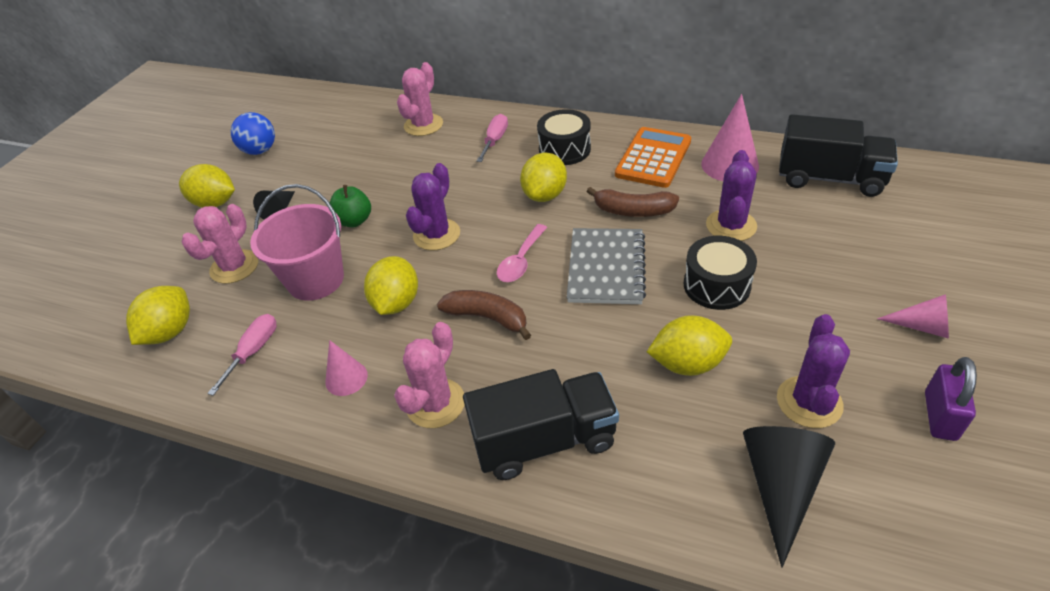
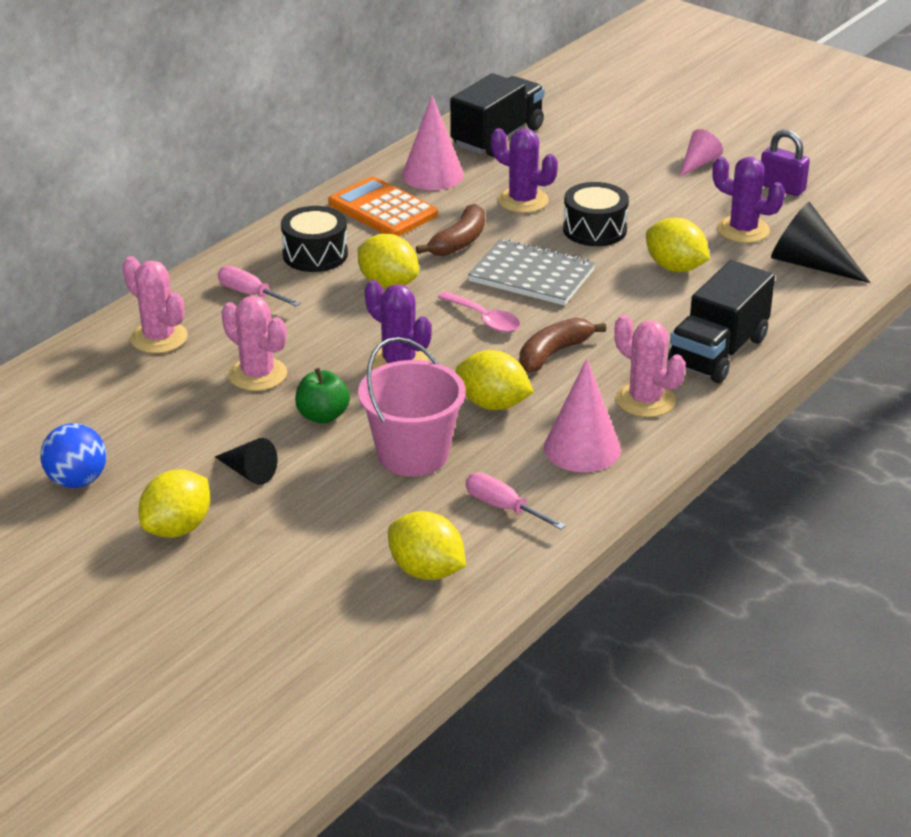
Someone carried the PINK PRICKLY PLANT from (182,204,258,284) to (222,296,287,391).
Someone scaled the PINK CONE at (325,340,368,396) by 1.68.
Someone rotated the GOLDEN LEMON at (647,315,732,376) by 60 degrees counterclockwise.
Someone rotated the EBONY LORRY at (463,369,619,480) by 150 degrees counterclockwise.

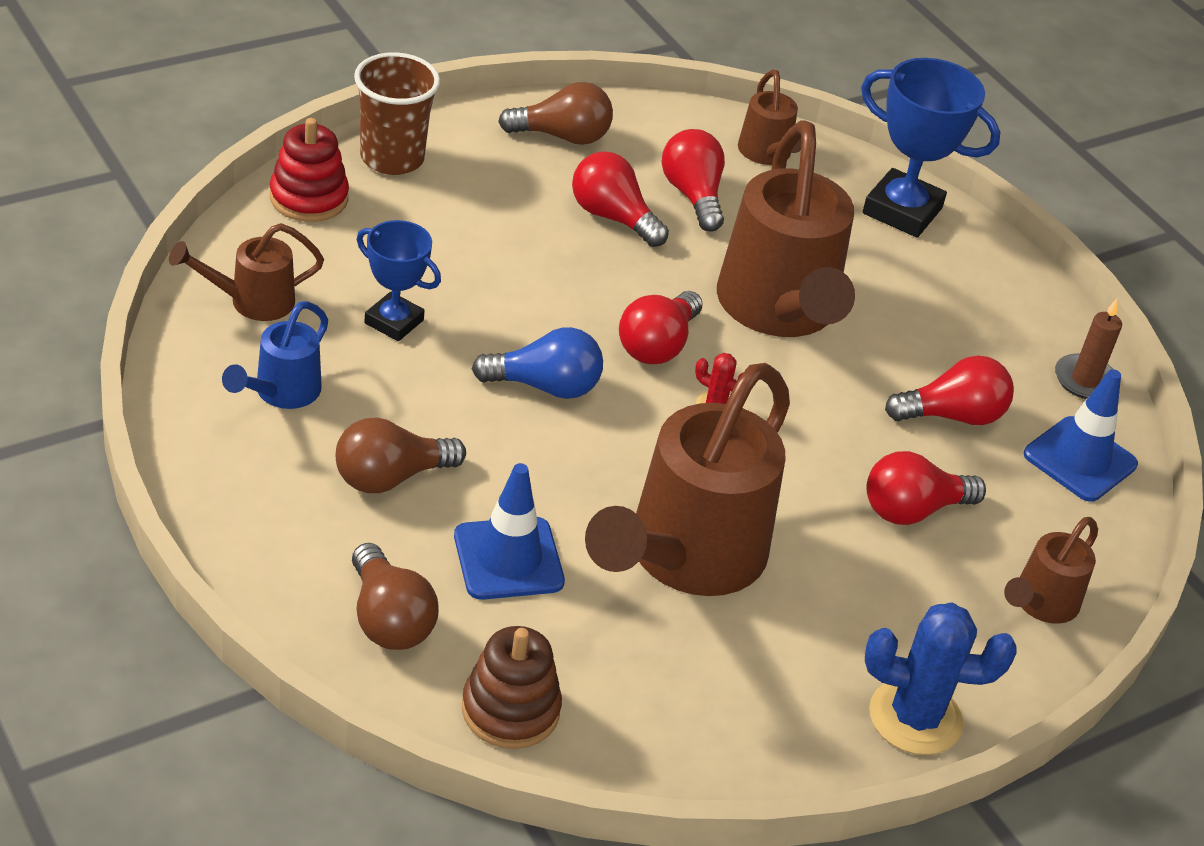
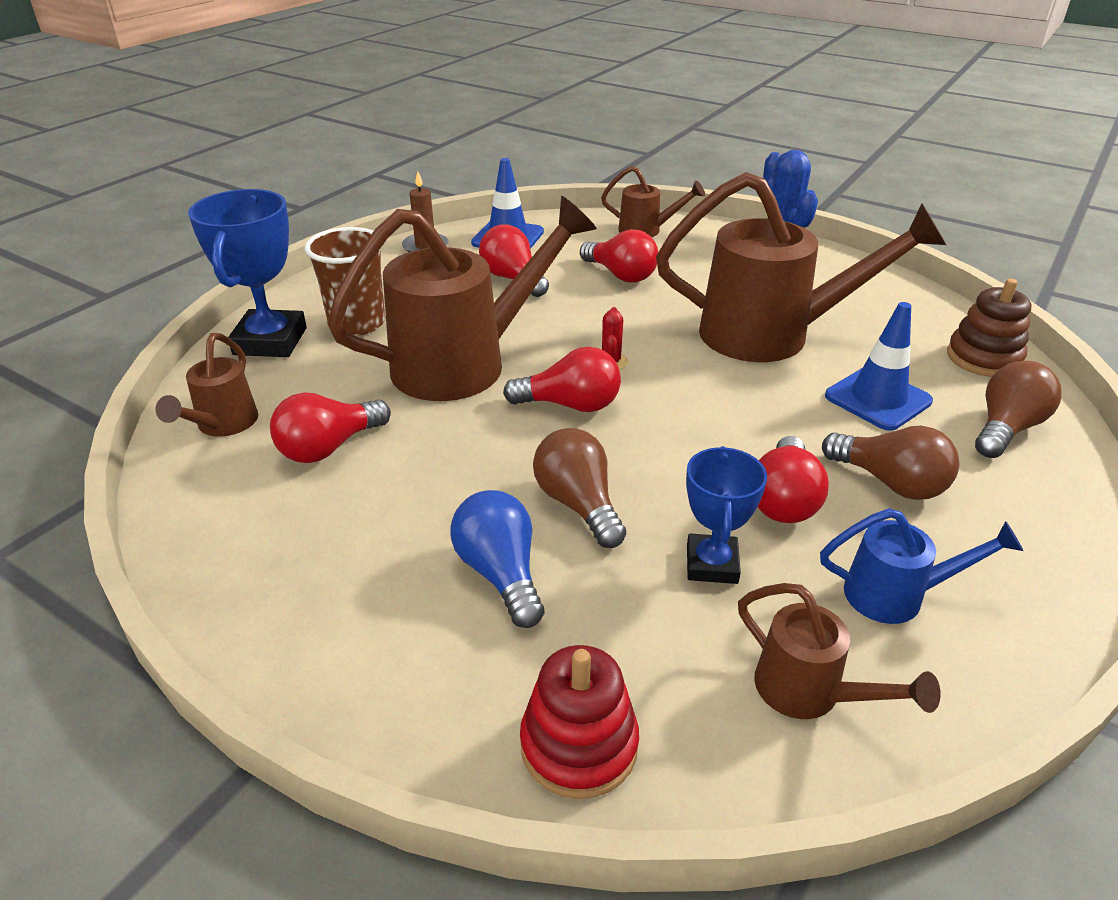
Someone rotated the RUSSET WATERING CAN at (738,70,801,165) by 135 degrees clockwise.
Someone carried the RUSSET BEAKER from (354,52,440,175) to (305,227,385,336).
Someone carried the ROYAL BLUE LIGHT BULB from (472,327,603,399) to (451,490,544,628).
Someone carried the RUSSET LIGHT BULB from (498,82,613,145) to (533,428,626,548).
Someone carried the SCARLET LIGHT BULB from (572,151,669,247) to (757,436,829,523).

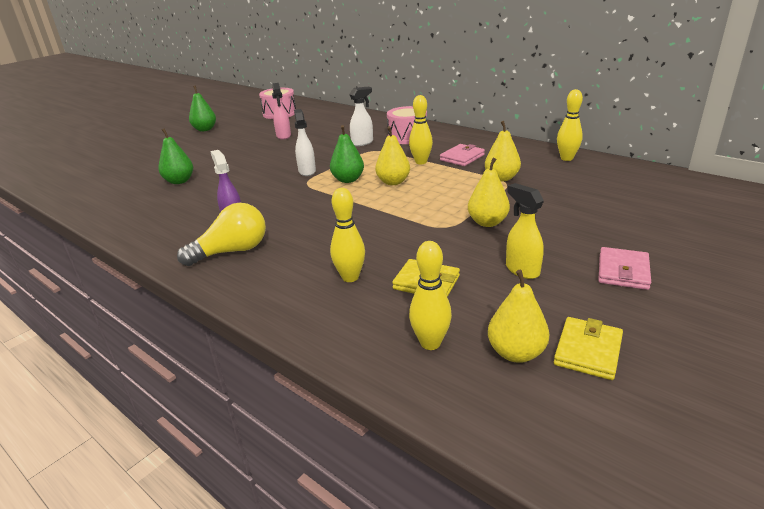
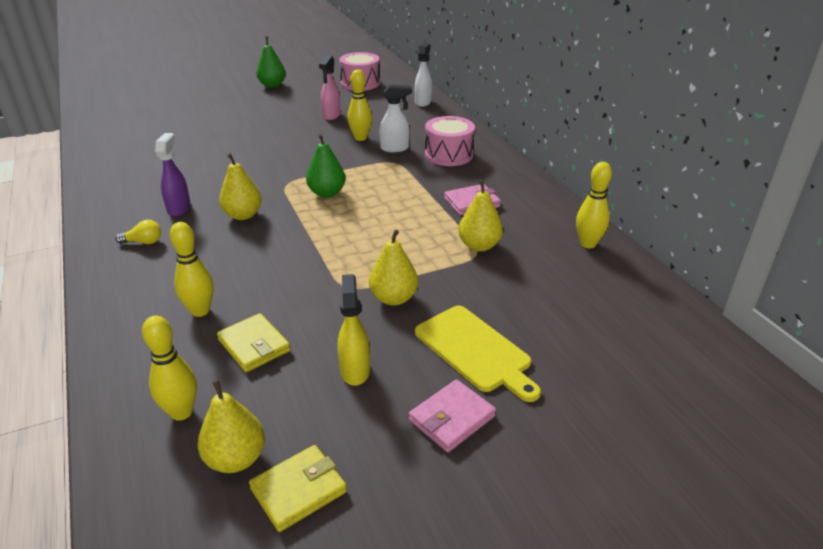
Someone scaled the GOLDEN LIGHT BULB at (177,203,266,266) by 0.50.
Someone carried the GOLDEN PEAR FRUIT from (375,126,410,185) to (219,153,262,220).
Someone carried the GOLDEN BOWLING PIN from (409,95,433,164) to (347,69,372,141).
Someone carried the PURE WHITE SPRAY CLEANER from (294,109,316,176) to (415,43,432,107).
Someone put down the GOLDEN CHOPPING BOARD at (415,306,541,402).
Someone took away the GREEN PEAR FRUIT at (158,128,193,184).

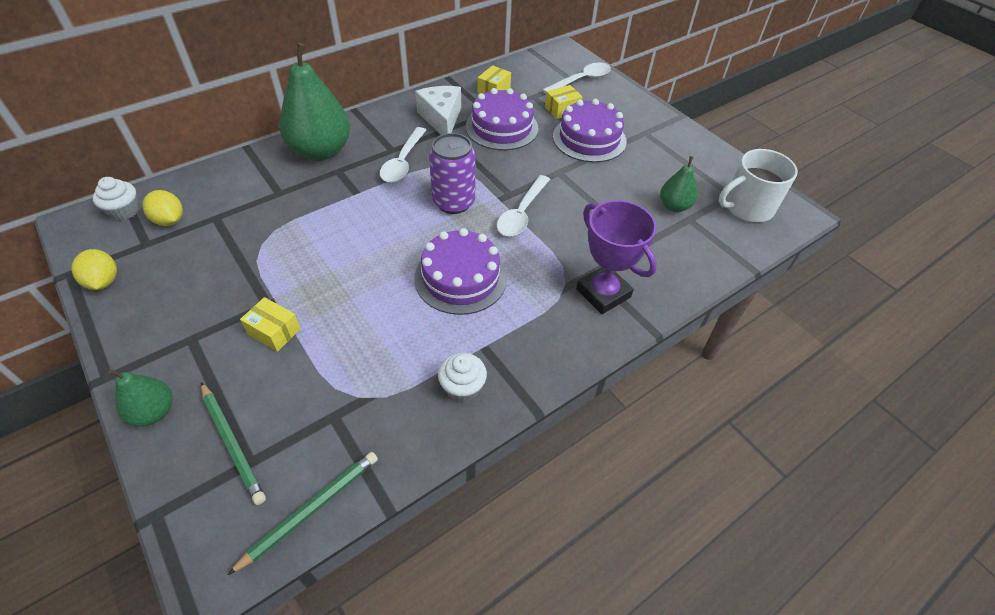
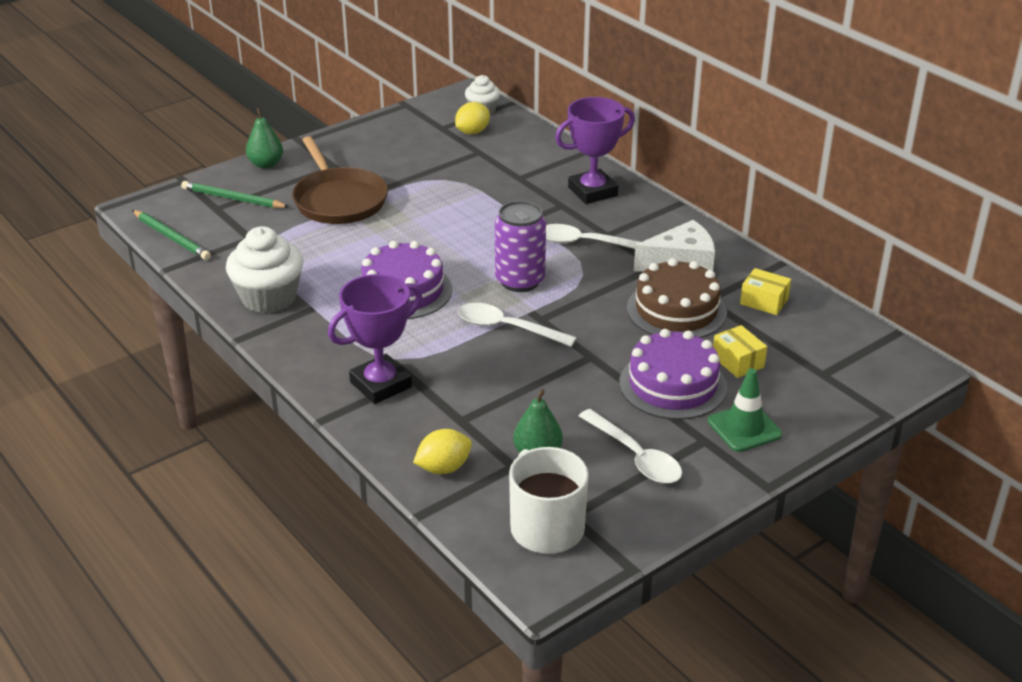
Someone rotated the GREEN WOODEN PENCIL at (201,382,266,505) by 60 degrees clockwise.
Someone scaled the PURE WHITE FAIRY CAKE at (438,353,487,402) by 1.73.
Someone swapped the GOLDEN PACKAGE at (240,297,300,352) for the RUSSET SKILLET at (292,136,388,224).
Someone carried the GOLDEN LEMON from (71,249,117,290) to (413,429,472,474).
Someone swapped the GREEN PEAR FRUIT at (279,43,350,161) for the VIOLET TROPHY at (555,97,635,204).
Someone carried the PURE WHITE SPOON from (542,62,611,94) to (579,409,682,484).
Someone repainted the VIOLET GATEAU at (466,88,538,150), which became the RUSSET GATEAU at (627,258,727,338).
Someone put down the GREEN SAFETY CONE at (708,368,782,452).

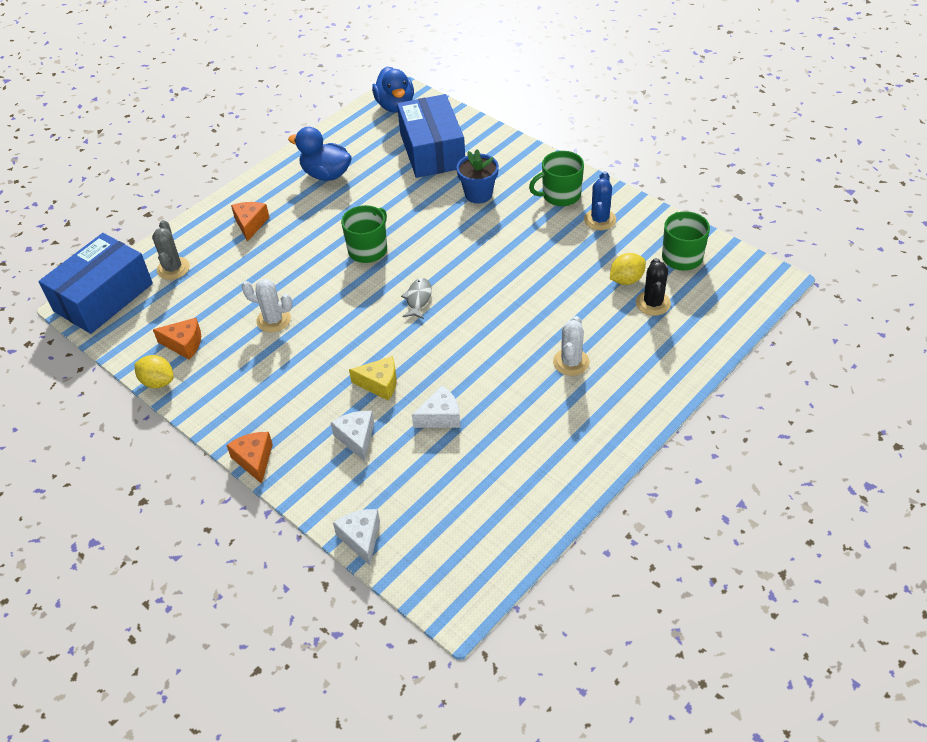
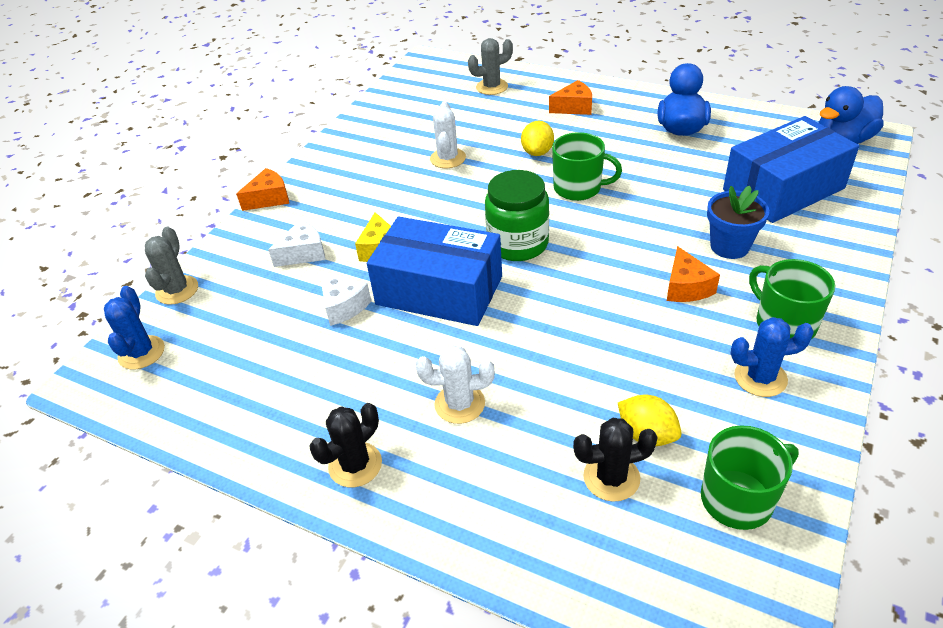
Someone put down the ROYAL BLUE PRICKLY PLANT at (104,286,165,370).
Someone swapped the PURE WHITE CHEESE WEDGE at (333,509,380,565) for the ASH-GREY PRICKLY PLANT at (145,227,198,305).
Someone put down the EBONY PRICKLY PLANT at (309,403,382,487).
Someone carried the ROYAL BLUE PACKAGE from (38,233,153,334) to (367,217,502,326).
Someone swapped the ASH-GREY TOY FISH at (401,278,432,319) for the GREEN PRESERVE JAR at (485,170,549,261).
Someone carried the GOLDEN LEMON from (135,355,173,388) to (521,121,554,156).
Someone carried the ORANGE-COLOURED CHEESE WEDGE from (153,318,201,360) to (667,246,720,302).

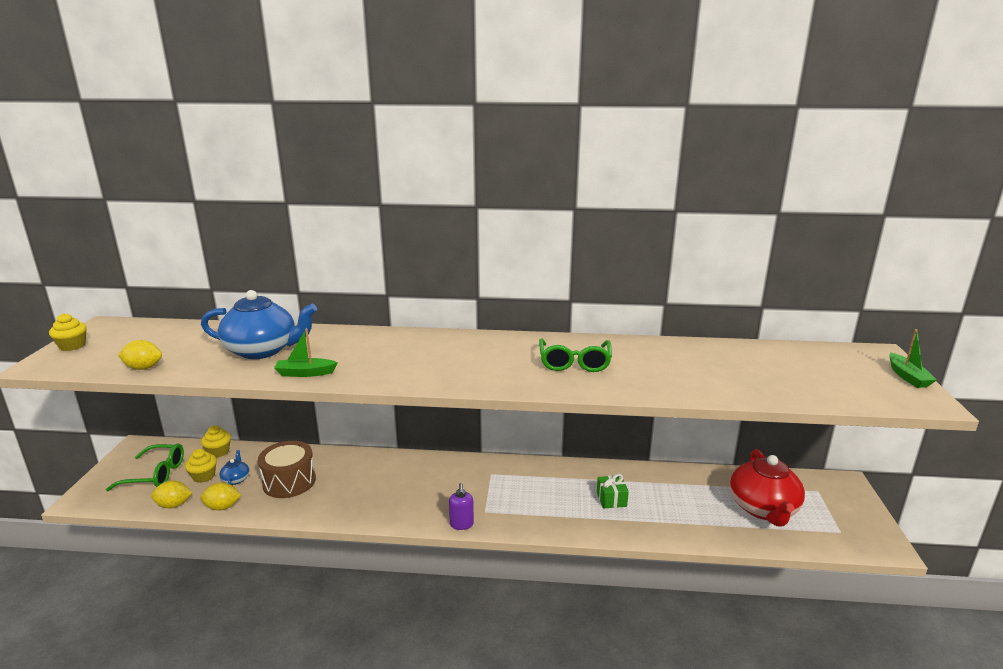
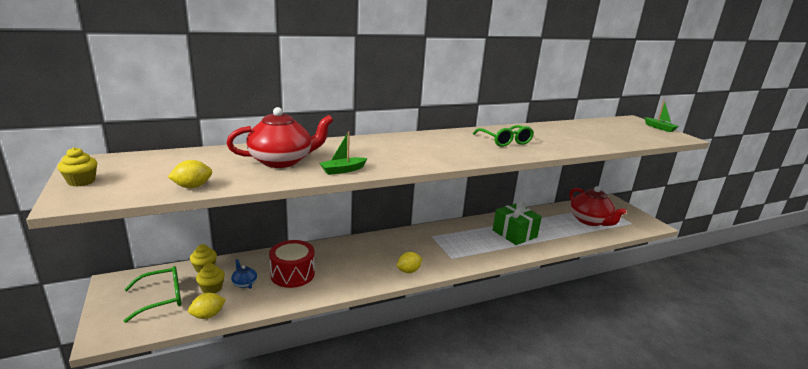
Someone repainted the ROYAL BLUE TEAPOT at (201,290,317,359), which became the SCARLET TEAPOT at (227,107,334,168).
Someone repainted the RUSSET DRUM at (258,441,316,498), which became the SCARLET DRUM at (269,240,315,288).
Someone carried the GOLDEN LEMON from (200,482,241,510) to (397,252,422,273).
Someone scaled the GREEN PRESENT at (597,474,629,509) by 1.89.
Someone took away the VIOLET SOAP DISPENSER at (449,483,474,530).

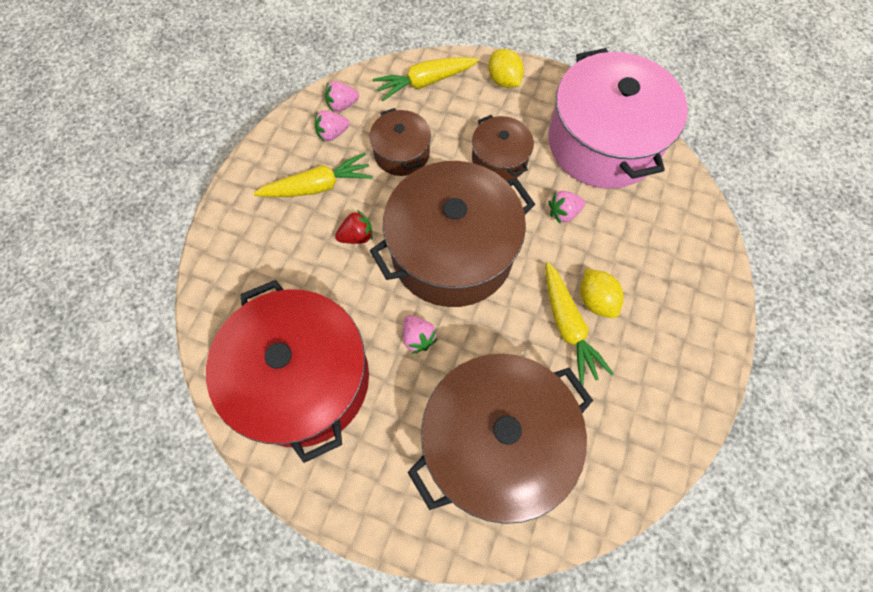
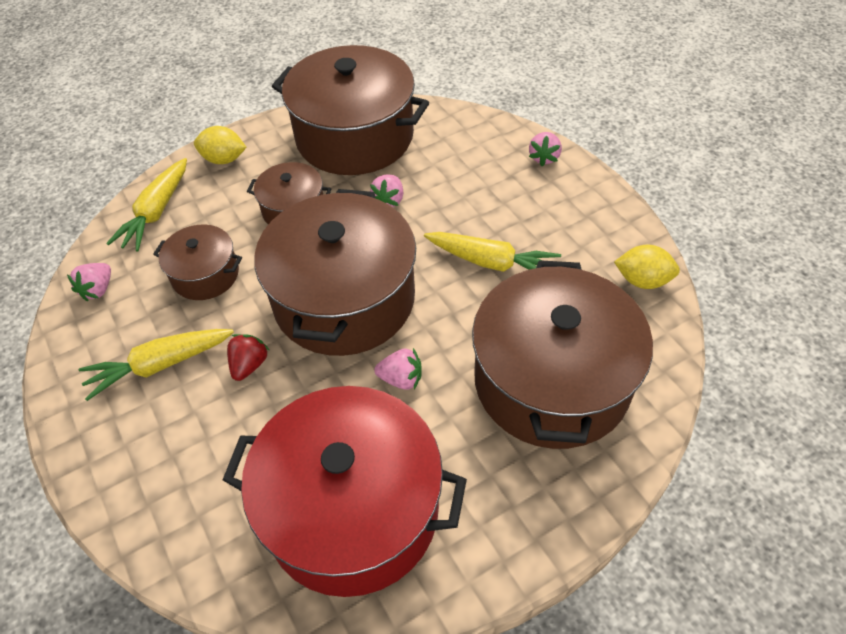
Someone rotated the GOLDEN TOY CARROT at (253,153,373,197) by 135 degrees counterclockwise.
Someone repainted the PINK COOKING POT at (548,48,688,189), which became the RUSSET COOKING POT at (272,45,429,175).
Someone carried the PINK TOY STRAWBERRY from (315,110,350,141) to (529,132,562,166).
Someone carried the GOLDEN LEMON from (580,269,624,318) to (614,244,680,289).

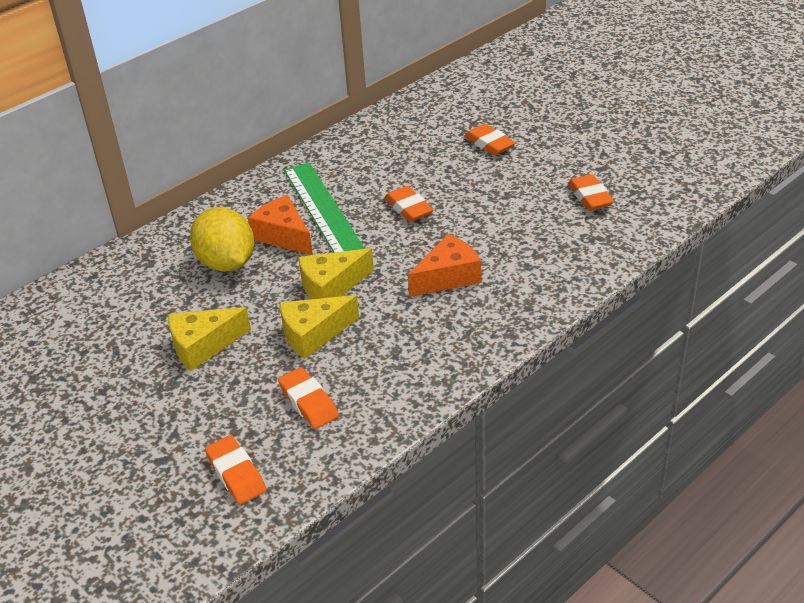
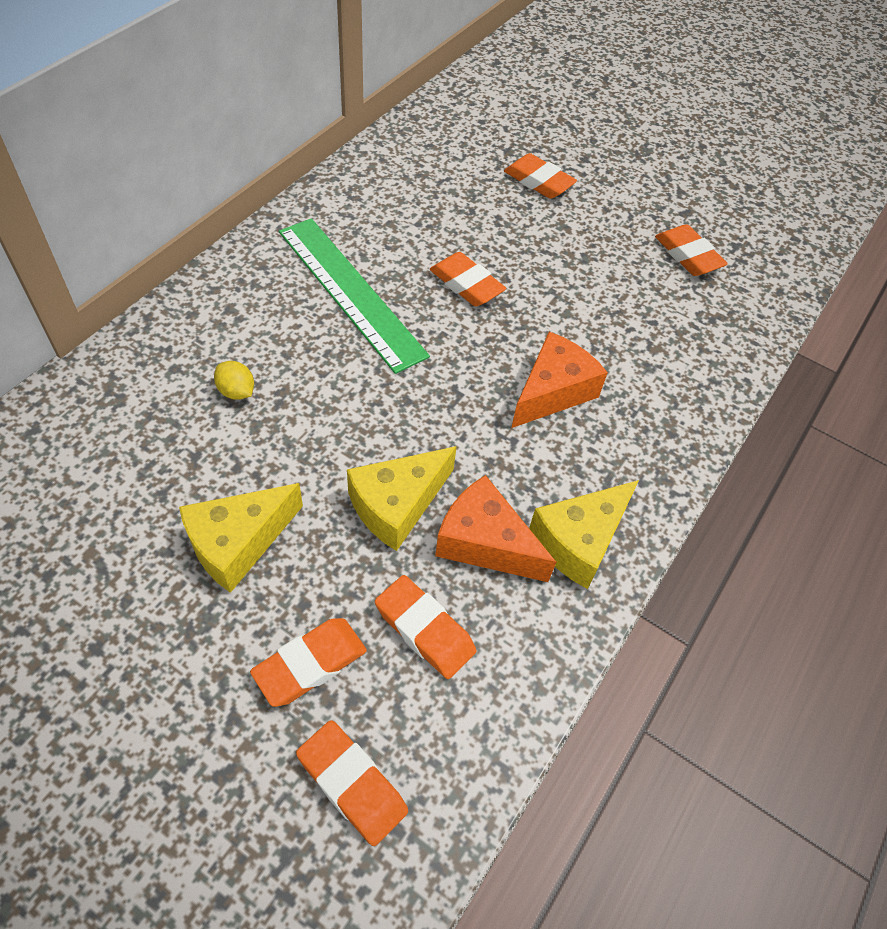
Someone scaled the GOLDEN LEMON at (190,207,254,272) by 0.41.
Someone put down the ORANGE-COLOURED PENCIL ERASER at (250,618,367,707).
Someone carried the ORANGE-COLOURED CHEESE WEDGE from (248,195,313,255) to (435,475,556,582).
Someone carried the GOLDEN CHEESE WEDGE from (298,248,374,299) to (529,480,639,589).

